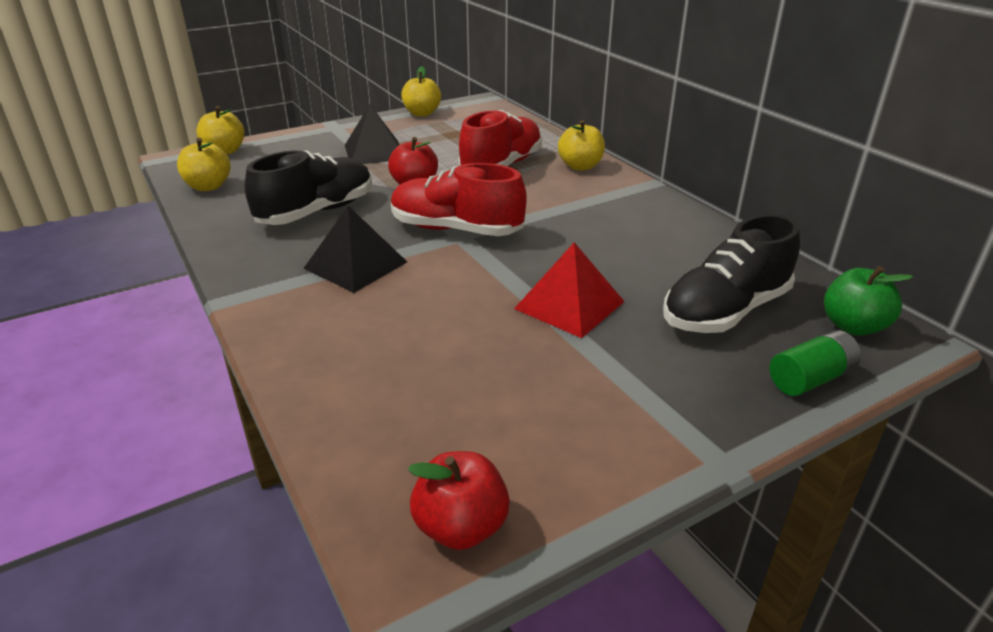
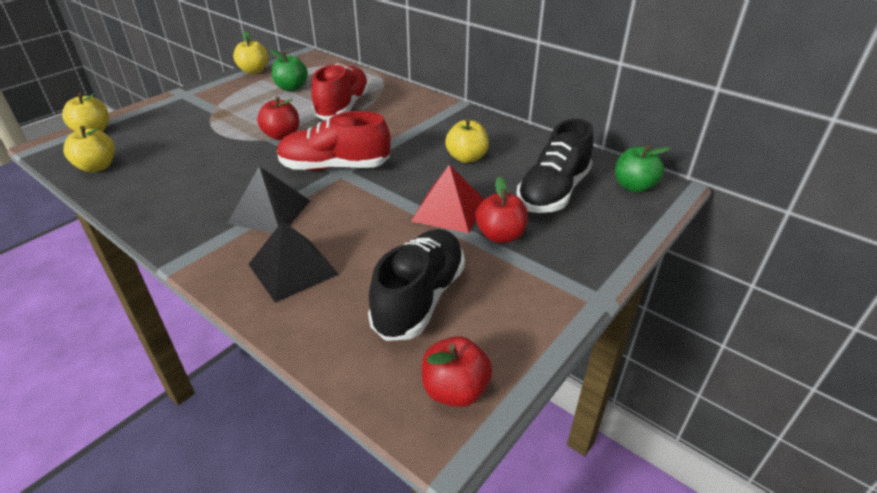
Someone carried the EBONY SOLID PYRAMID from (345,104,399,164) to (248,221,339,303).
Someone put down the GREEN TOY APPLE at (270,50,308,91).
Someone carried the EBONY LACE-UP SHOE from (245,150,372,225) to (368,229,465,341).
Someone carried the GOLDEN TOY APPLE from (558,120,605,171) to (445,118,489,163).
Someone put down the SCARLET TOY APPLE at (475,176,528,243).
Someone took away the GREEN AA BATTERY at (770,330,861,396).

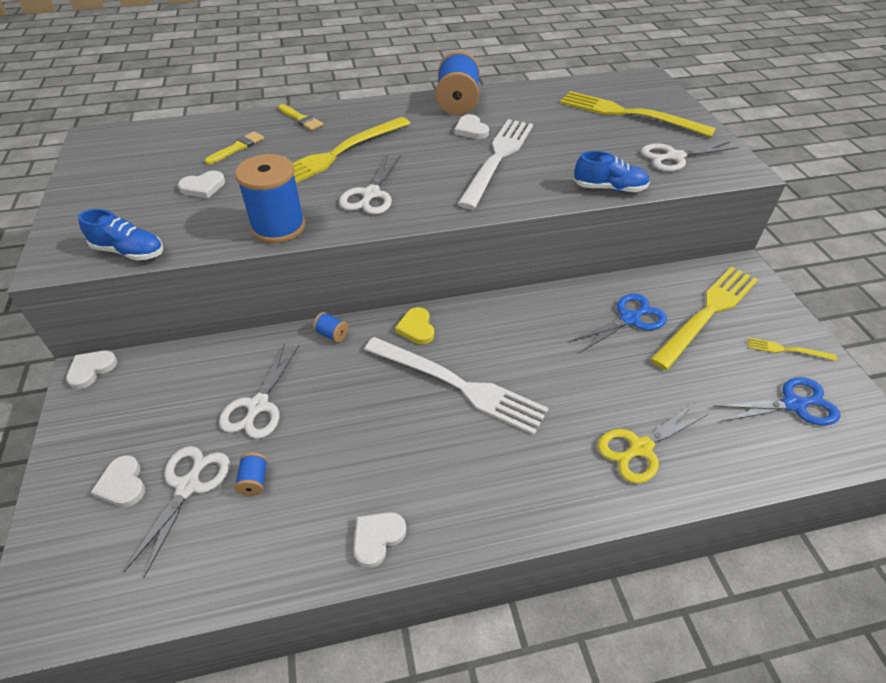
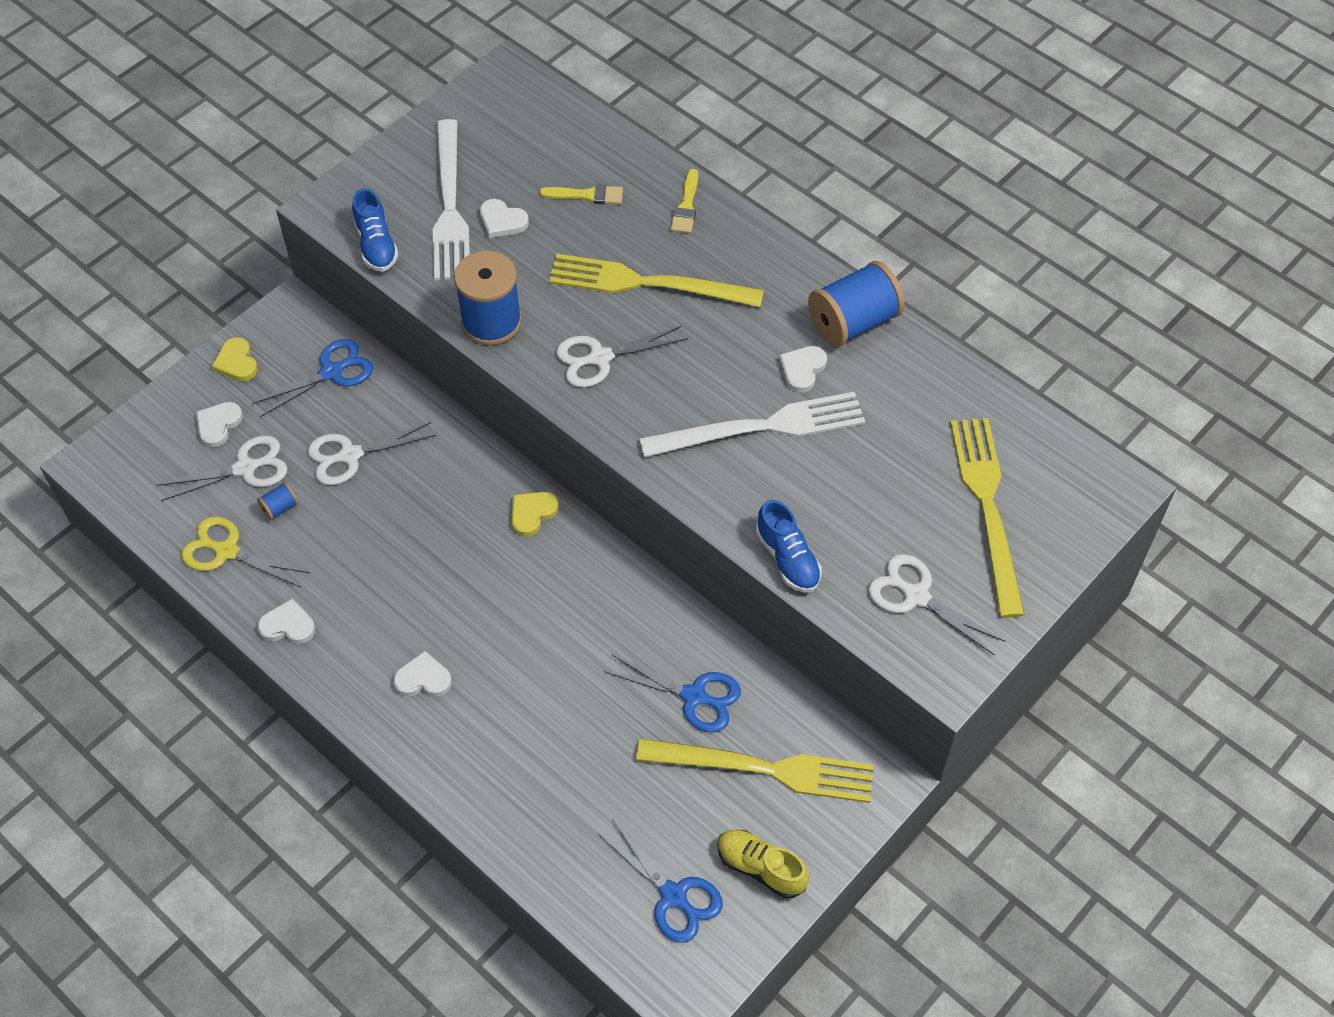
Someone carried the GOLDEN SCISSORS from (598,403,708,483) to (181,517,310,587).
Someone put down the GOLDEN HEART SHAPE at (212,337,258,381).
Someone put down the ROYAL BLUE SCISSORS at (252,339,373,417).
Someone carried the PURE WHITE HEART SHAPE from (66,350,117,389) to (393,651,452,697).
Someone carried the PURE WHITE FORK from (364,337,549,435) to (433,119,470,280).
Someone swapped the GOLDEN FORK at (747,337,837,361) for the GOLDEN LACE-UP SHOE at (718,830,809,899).
Someone took away the ROYAL BLUE REEL OF THREAD at (313,312,348,342).

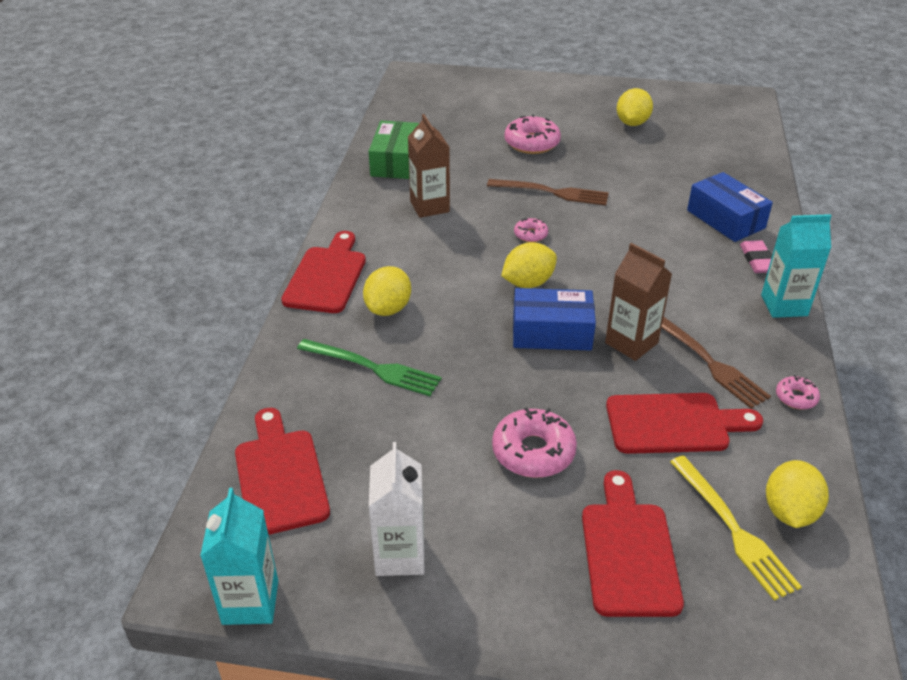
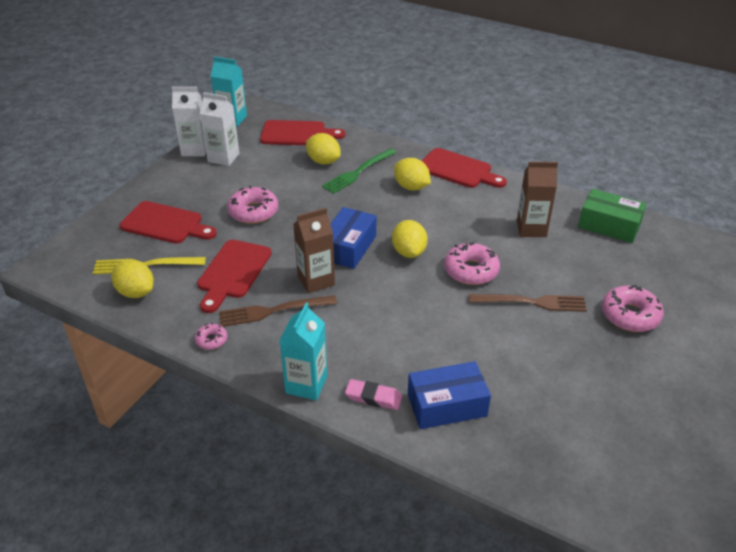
Someone put down the PURE WHITE CARTON at (172,87,206,156).
Someone carried the GOLDEN LEMON from (617,88,653,126) to (306,133,341,164).
Someone scaled the PINK DOUGHNUT at (514,218,548,242) by 1.88.
Someone rotated the RUSSET FORK at (487,179,609,205) by 120 degrees counterclockwise.

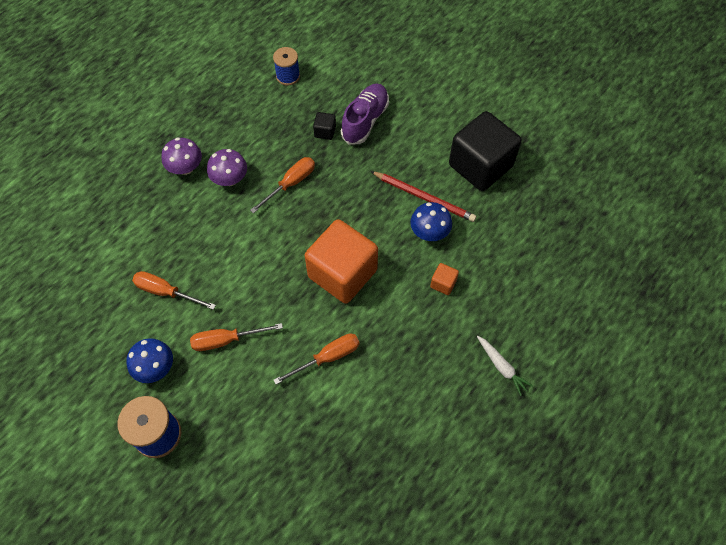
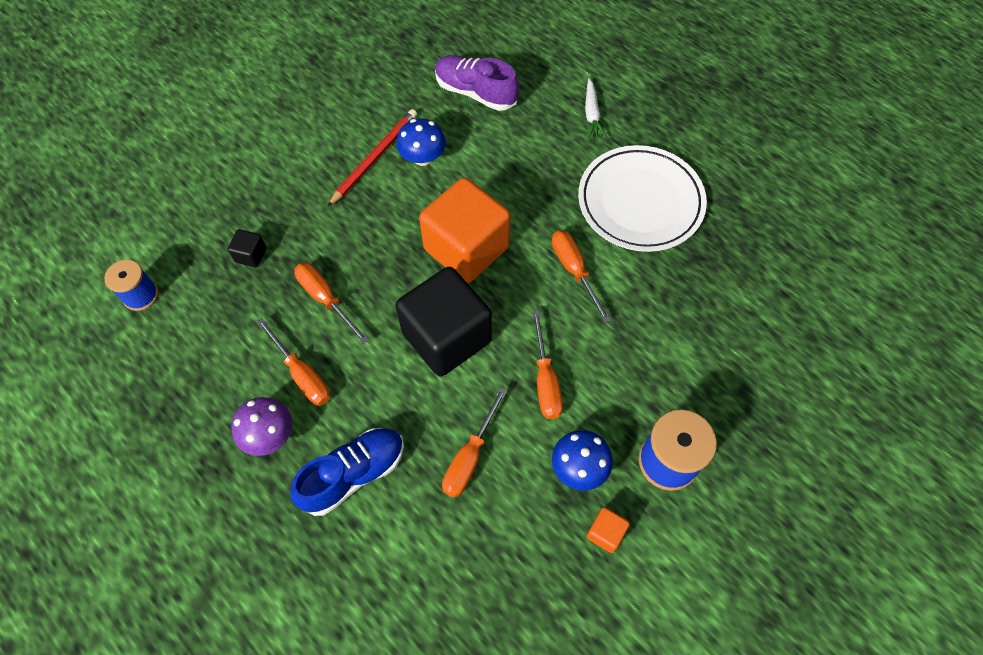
Someone swapped the VIOLET FUNGUS at (207,149,247,186) for the ORANGE-COLOURED HAND SCREWDRIVER at (256,318,330,406).
Someone put down the ROYAL BLUE LACE-UP SHOE at (290,428,404,516).
Someone carried the EBONY CUBE from (449,111,521,191) to (395,267,492,376).
Someone carried the VIOLET LACE-UP SHOE from (341,84,389,145) to (435,55,519,111).
Someone put down the PURE WHITE PLATE at (578,145,707,252).
Someone rotated the PURE WHITE TOY CARROT at (477,336,533,396) by 120 degrees clockwise.
Someone carried the ORANGE-COLOURED CUBE from (430,263,459,295) to (586,507,630,553).

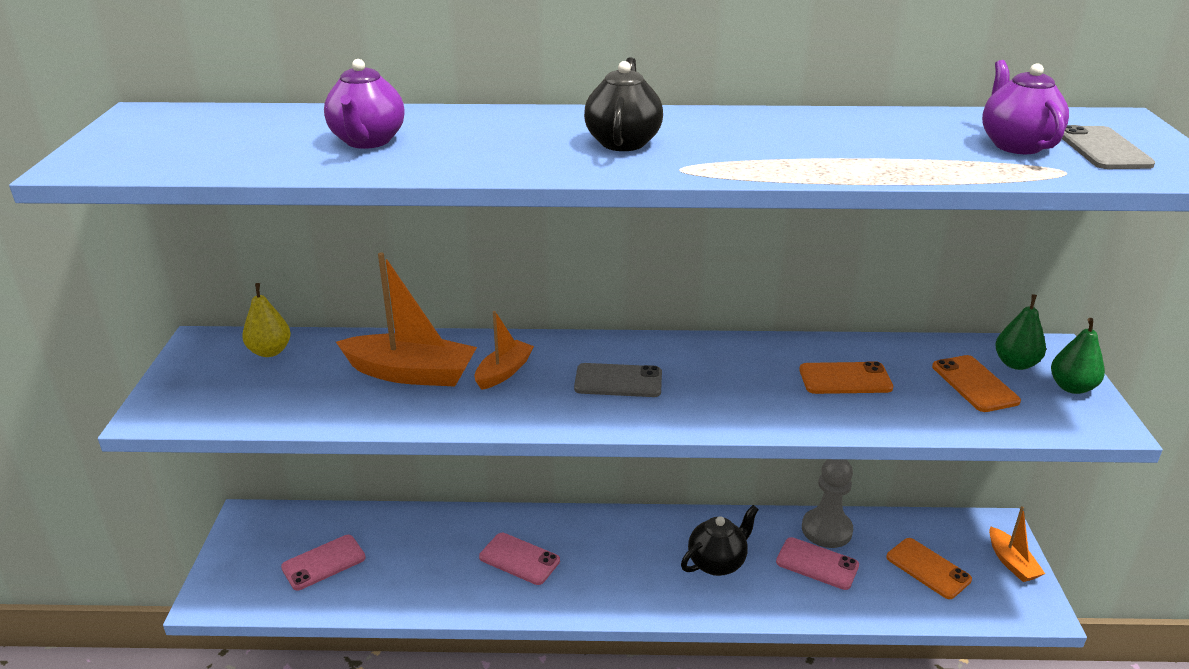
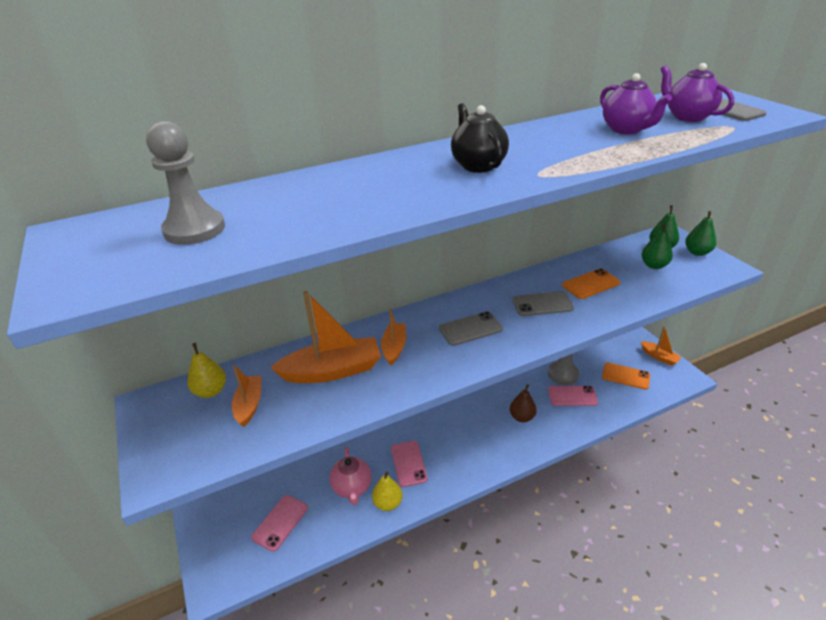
Someone put down the ASH-GREY GAME PAWN at (146,121,225,245).
Someone put down the ORANGE-COLOURED BOAT at (232,365,261,427).
Someone put down the PINK TEAPOT at (330,447,372,505).
Someone put down the GOLDEN PEAR FRUIT at (372,471,403,511).
Someone rotated the PINK MOBILE PHONE at (479,533,560,585) by 75 degrees clockwise.
Someone swapped the EBONY TEAPOT at (681,505,759,576) for the RUSSET PEAR FRUIT at (510,384,537,422).
Someone put down the ASH-GREY MOBILE PHONE at (513,291,574,316).
Someone carried the VIOLET TEAPOT from (324,59,404,149) to (600,73,672,134).
Someone swapped the ORANGE-COLOURED MOBILE PHONE at (932,355,1021,412) for the GREEN PEAR FRUIT at (642,223,673,269).

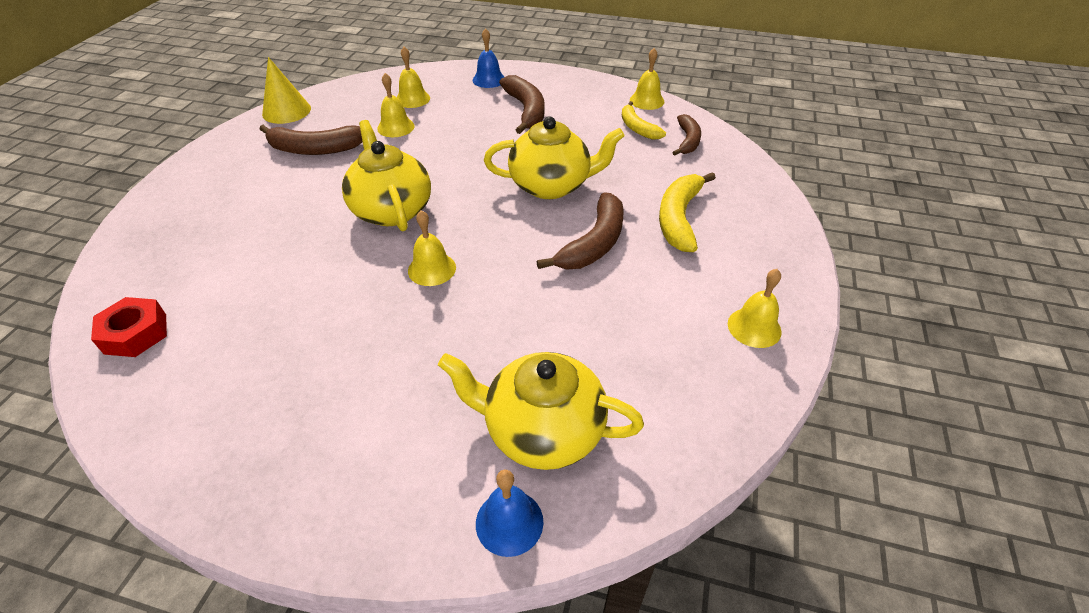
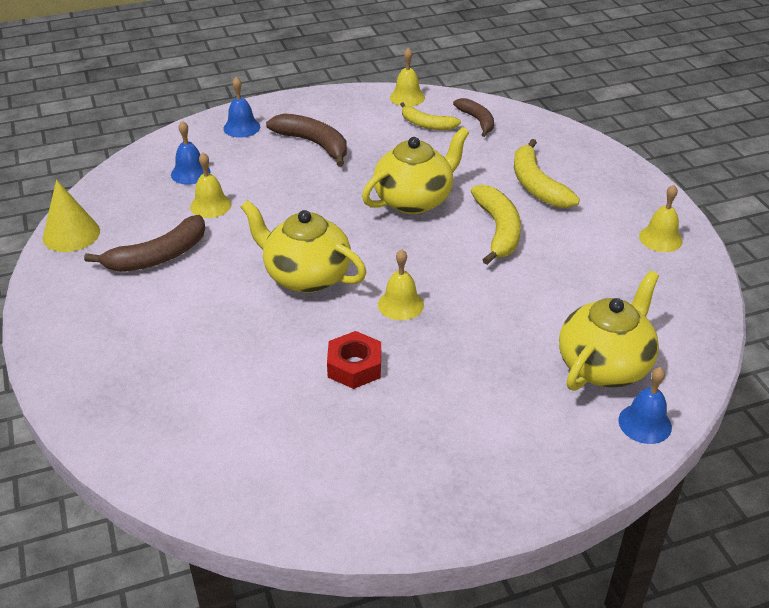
Someone repainted the GOLDEN BELL at (397,47,430,108), which became the ROYAL BLUE BELL at (171,121,210,185).
Someone carried the SCARLET NUT from (91,297,167,357) to (327,331,381,389).
Someone repainted the RUSSET BANANA at (537,192,624,269), which became the GOLDEN BANANA at (471,185,521,265).
Someone rotated the GOLDEN TEAPOT at (438,352,644,470) by 150 degrees clockwise.

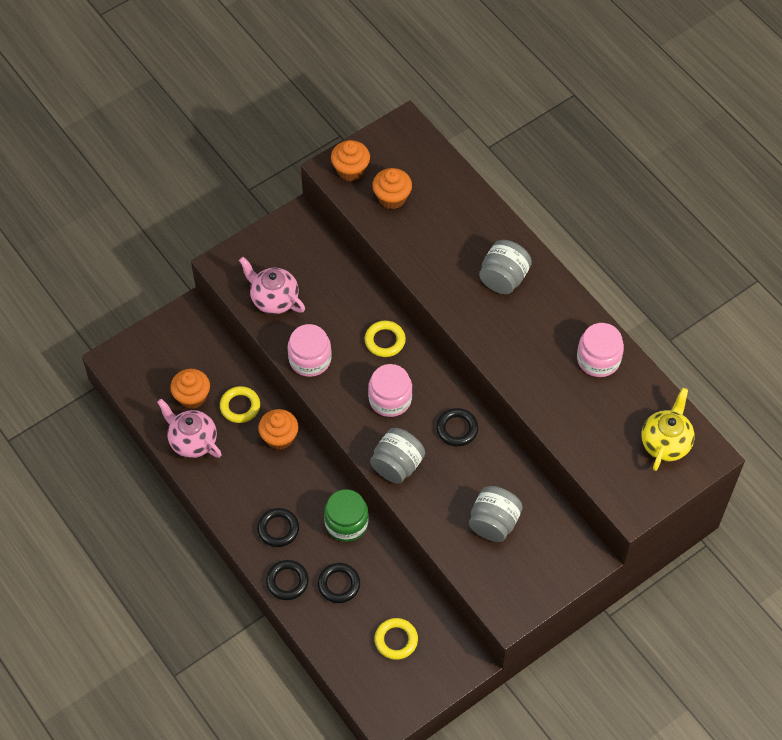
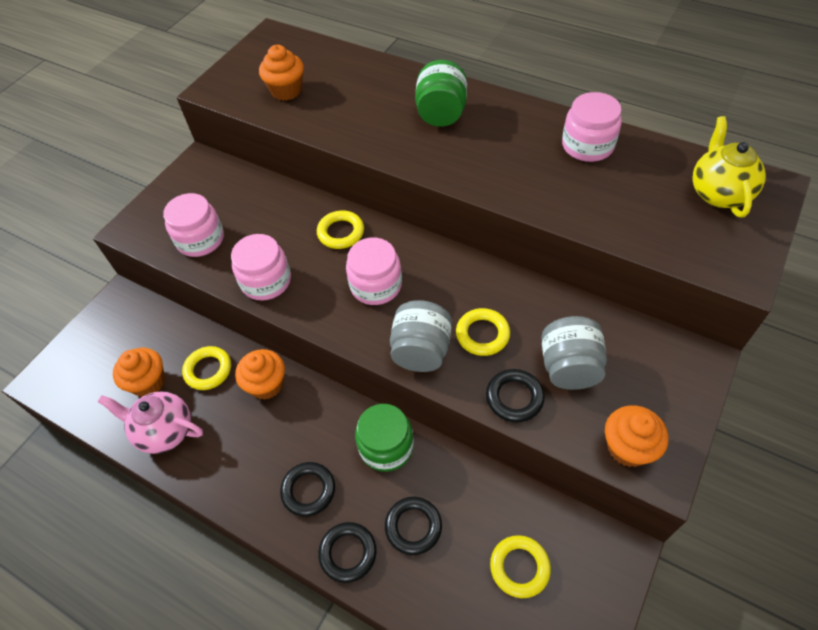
Someone swapped the PINK TEAPOT at (239,257,305,314) for the PINK PRESERVE JAR at (163,193,224,257).
Someone repainted the ASH-GREY PRESERVE JAR at (479,240,532,294), which became the GREEN PRESERVE JAR at (415,60,467,127).
Someone put down the GOLDEN TORUS at (456,308,510,356).
Someone carried the EBONY TORUS from (436,408,478,447) to (486,369,545,422).
Someone carried the ORANGE-COLOURED FAIRY CAKE from (331,140,370,181) to (605,405,669,467).

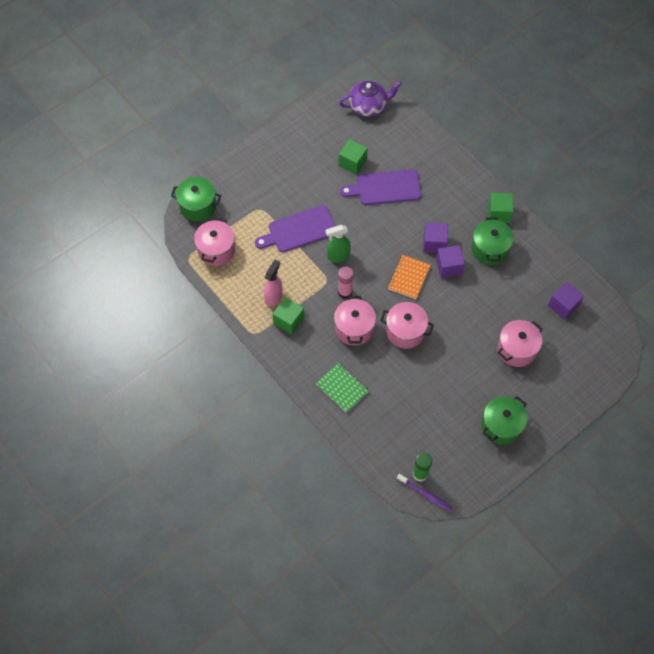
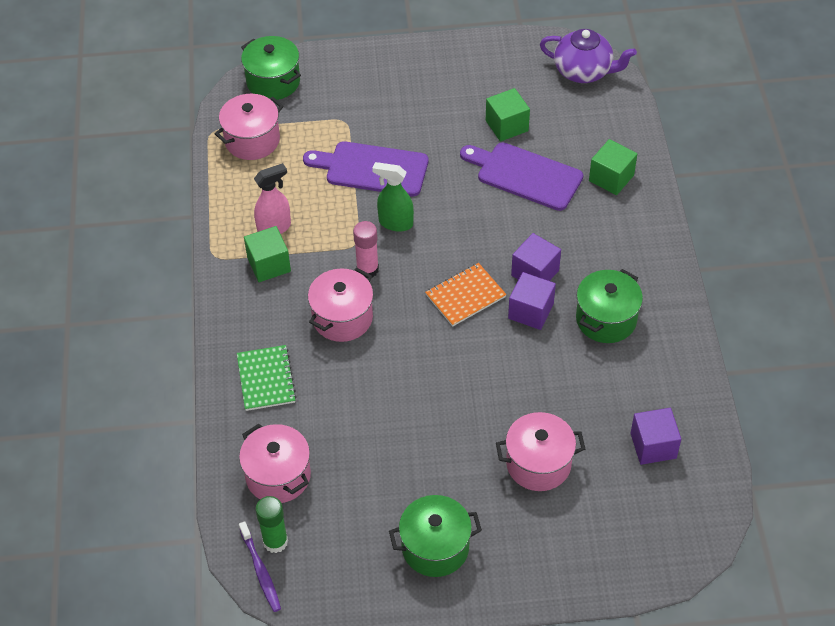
Someone carried the PINK COOKING POT from (380,302,434,349) to (239,424,311,503).
Someone carried the GREEN CUBE from (488,193,514,223) to (589,139,637,195).

